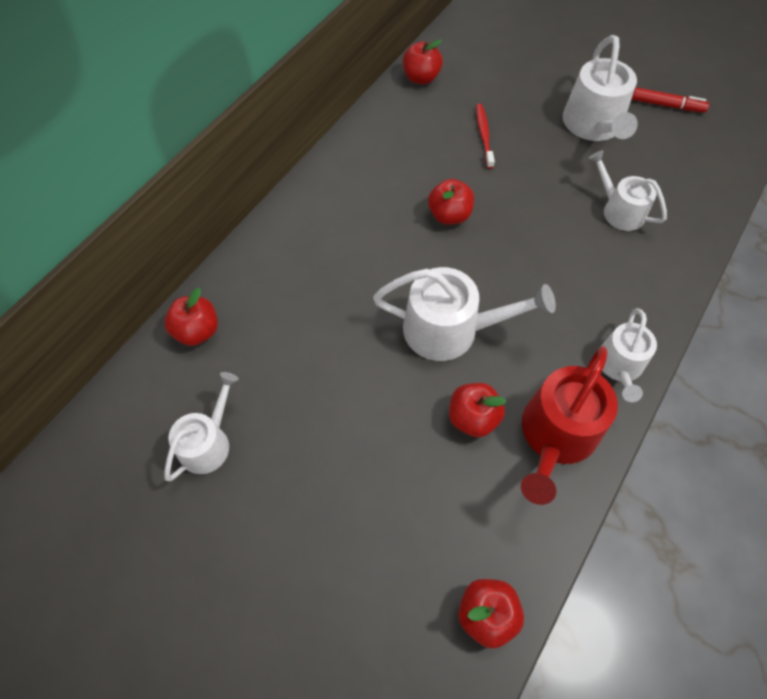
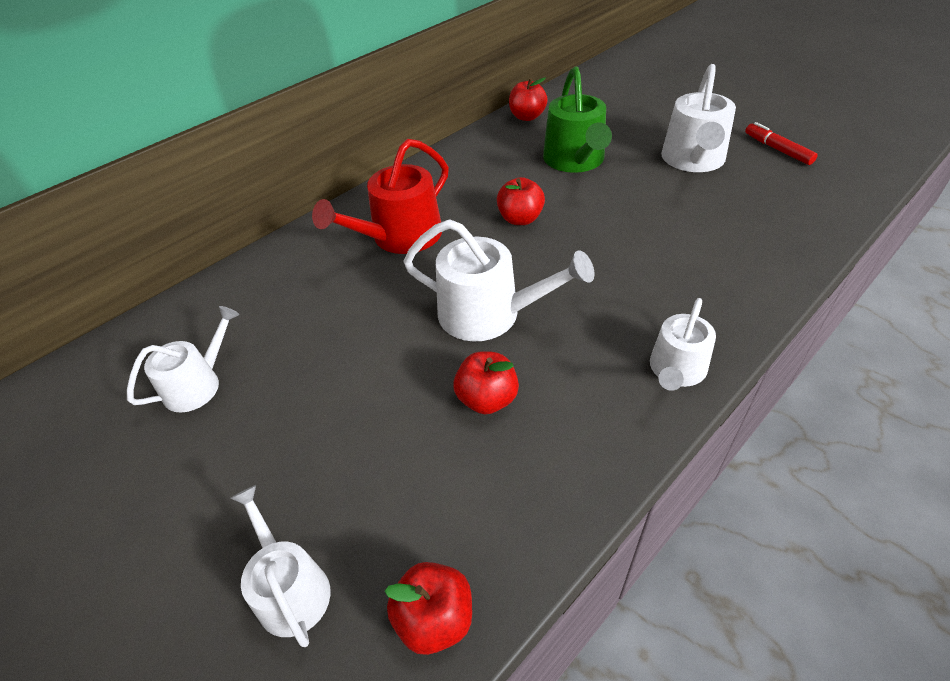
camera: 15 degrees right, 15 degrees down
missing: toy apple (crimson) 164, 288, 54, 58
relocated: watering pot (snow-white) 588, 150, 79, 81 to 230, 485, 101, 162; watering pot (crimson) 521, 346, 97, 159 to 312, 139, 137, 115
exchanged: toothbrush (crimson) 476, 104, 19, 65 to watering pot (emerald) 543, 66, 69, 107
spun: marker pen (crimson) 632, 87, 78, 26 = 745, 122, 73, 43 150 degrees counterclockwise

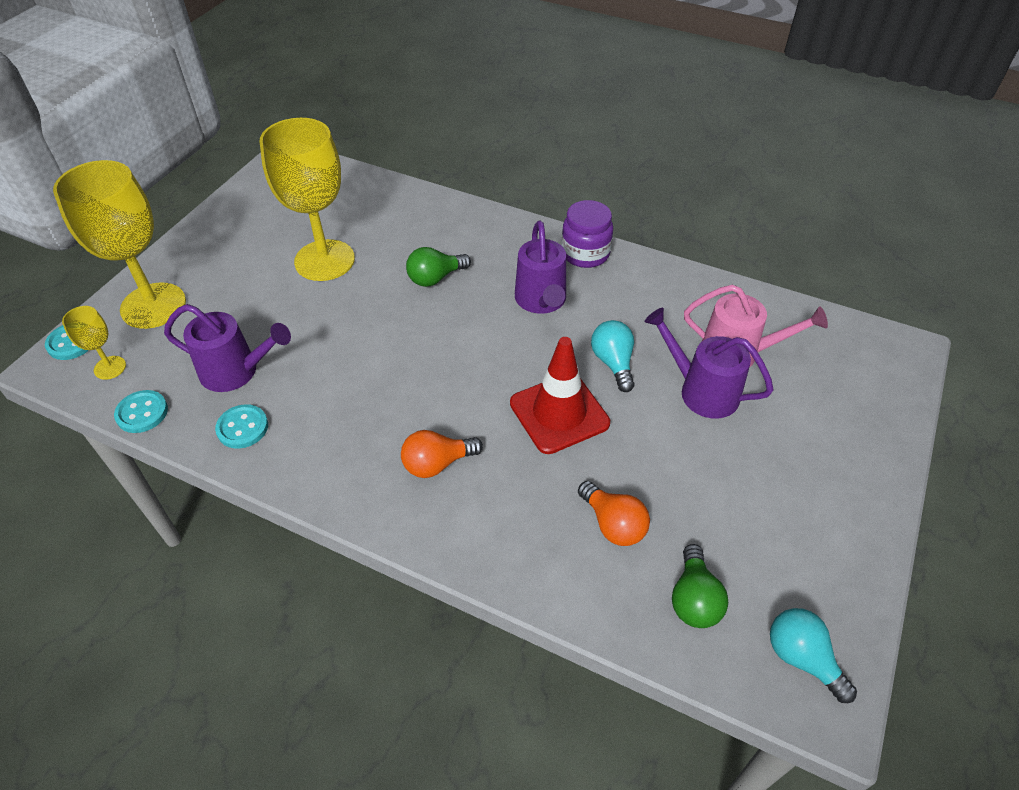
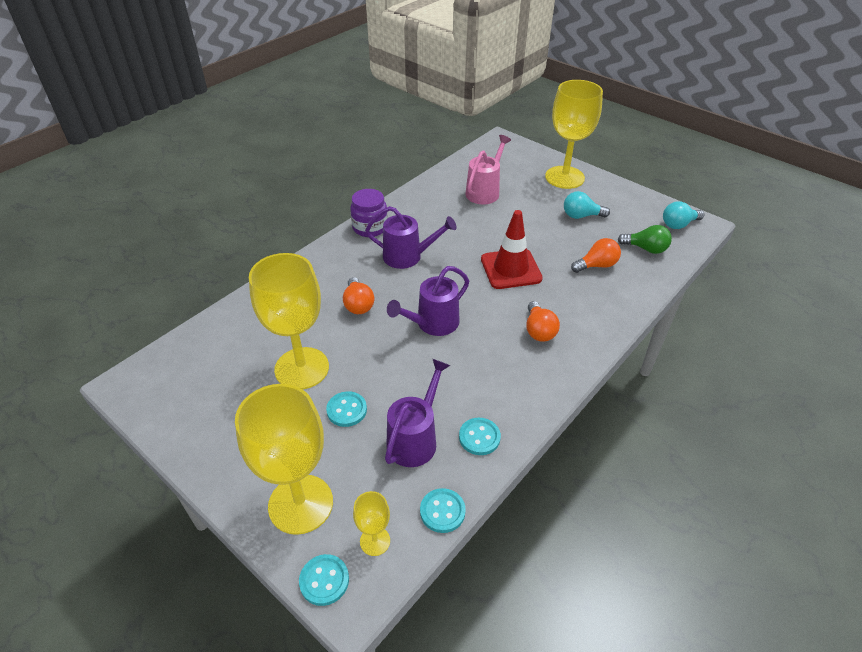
camera: 75 degrees left, 5 degrees down
appeared: sewing button (aqua) 326, 391, 41, 36; goblet (bright yellow) 545, 80, 58, 109
relocated: watering pot (violet) 645, 308, 129, 111 to 387, 266, 82, 70; lightbulb (aqua) 591, 320, 44, 72 to 564, 191, 46, 28
colour: lightbulb (emerald) 406, 247, 65, 40 to lightbulb (orange) 343, 277, 31, 37

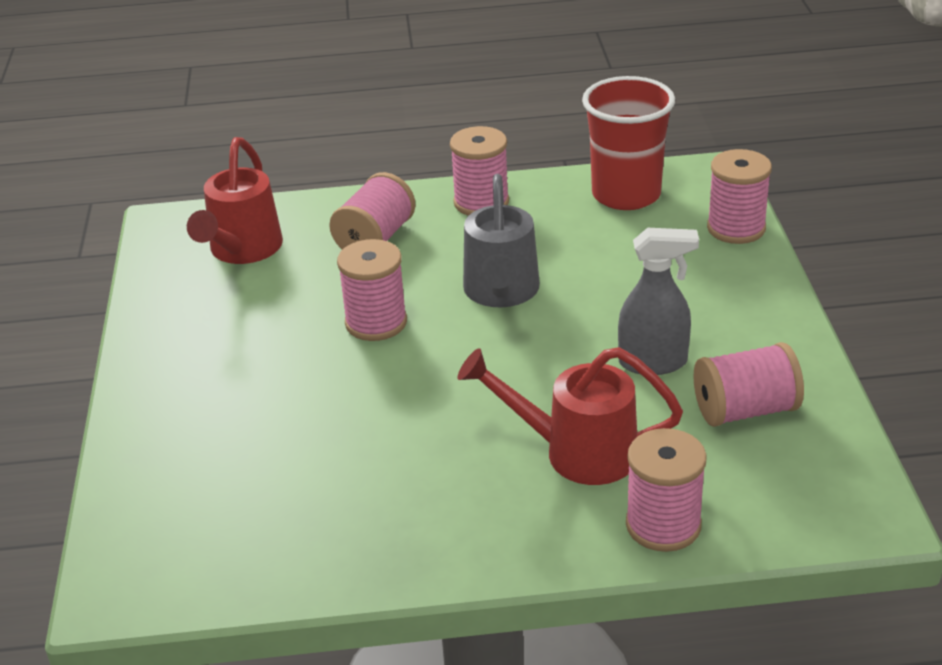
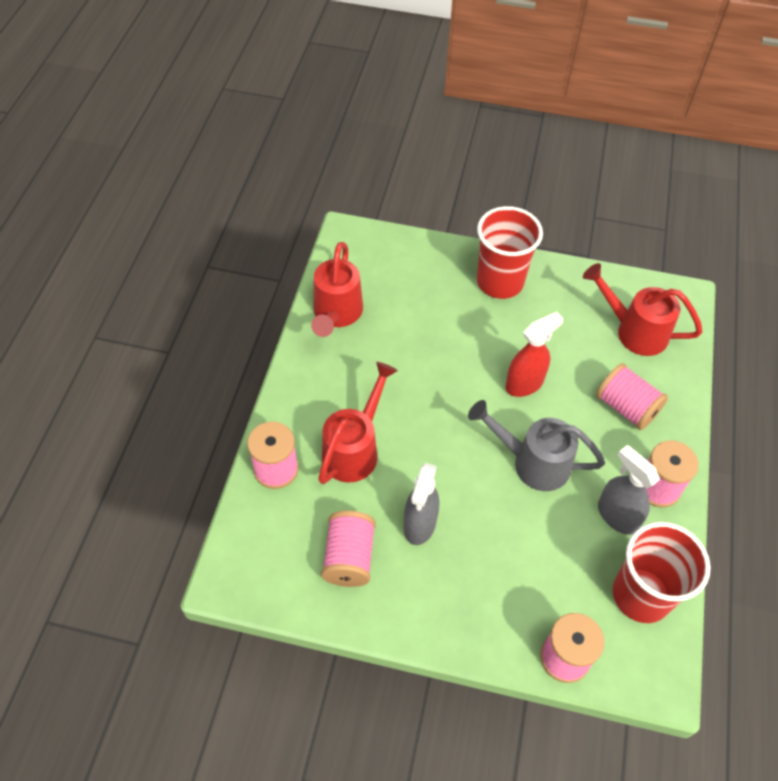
camera: 105 degrees right, 20 degrees up
appeared: watering pot (crimson) 311, 242, 52, 95; tumbler (crimson) 477, 206, 66, 93; spray bottle (ash-grey) 598, 445, 62, 90
exchanged: reel of thread (pink) 337, 239, 70, 102 to spray bottle (crimson) 505, 312, 58, 85

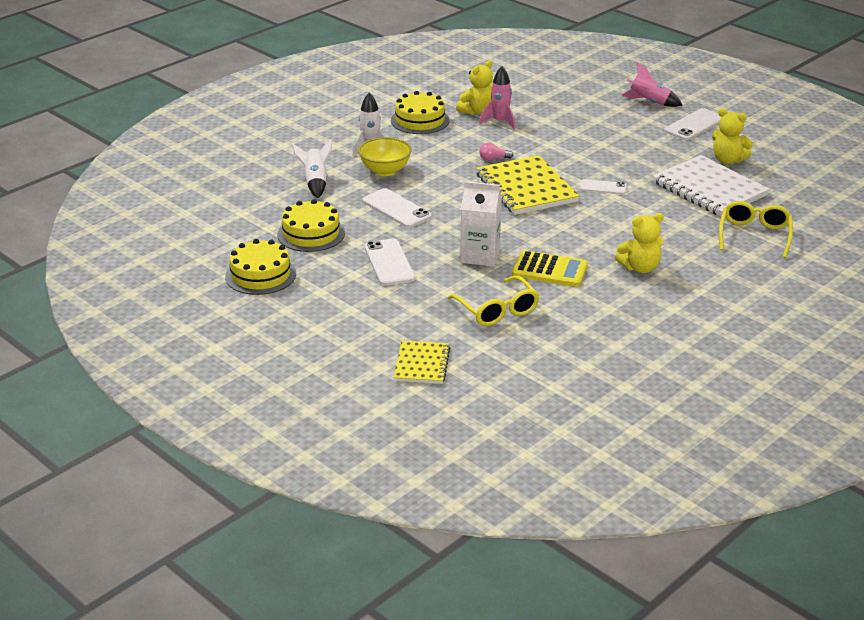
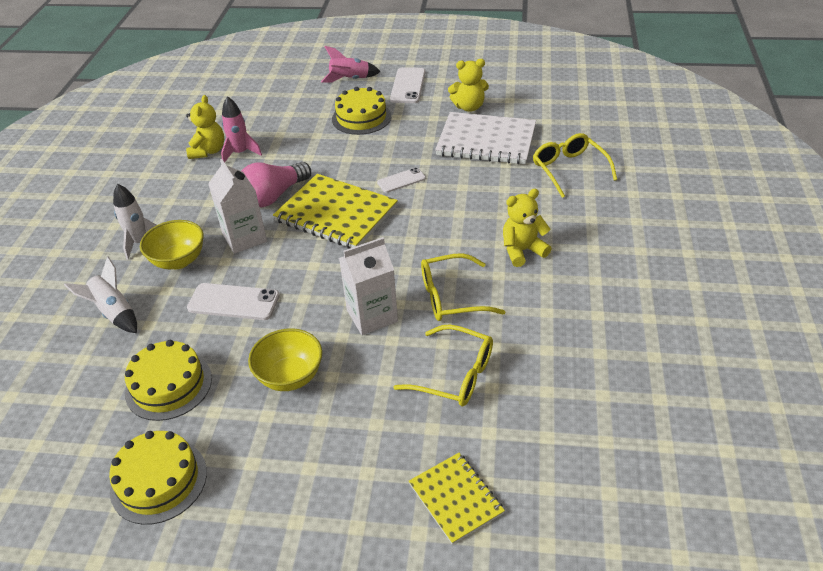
camera: 35 degrees left, 10 degrees up
appeared: juice carton (snow-white) 208, 159, 59, 95
relocated: gateau (bright yellow) 391, 91, 59, 43 to 332, 87, 59, 48
exchanged: mobile phone (snow-white) 364, 239, 51, 47 to bowl (bright yellow) 248, 328, 74, 63; adding machine (bright yellow) 512, 250, 76, 37 to spectacles (bright yellow) 421, 253, 84, 68
spun: teddy (bright yellow) 615, 213, 49, 60 = 503, 189, 48, 78 150 degrees counterclockwise
size: lightbulb (pink) 479, 142, 34, 19 = 242, 162, 69, 45 x2.22

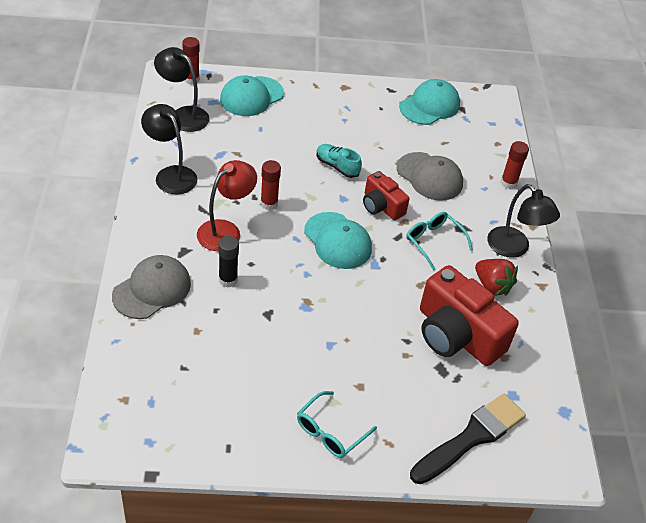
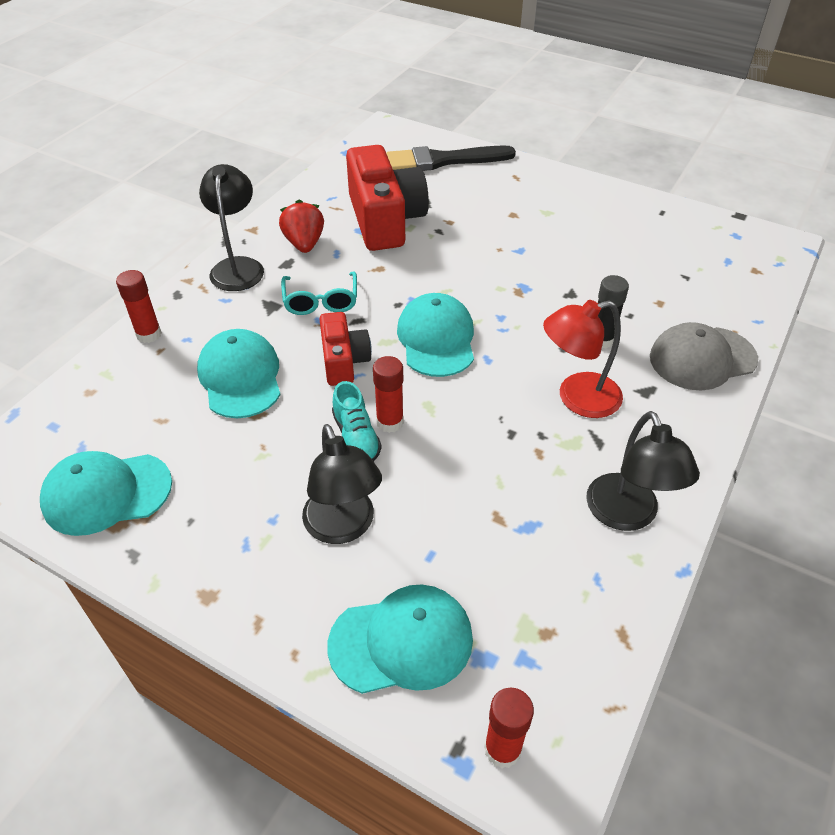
camera: 145 degrees left, 0 degrees up
missing: spectacles (aqua) 297, 391, 80, 67
relocated: lamp (black) 154, 47, 56, 85 to 302, 424, 80, 120; glue stick (crimson) 260, 160, 21, 50 to 373, 356, 31, 77
colour: baseball cap (ash-grey) 397, 152, 66, 49 to baseball cap (aqua) 197, 329, 84, 89

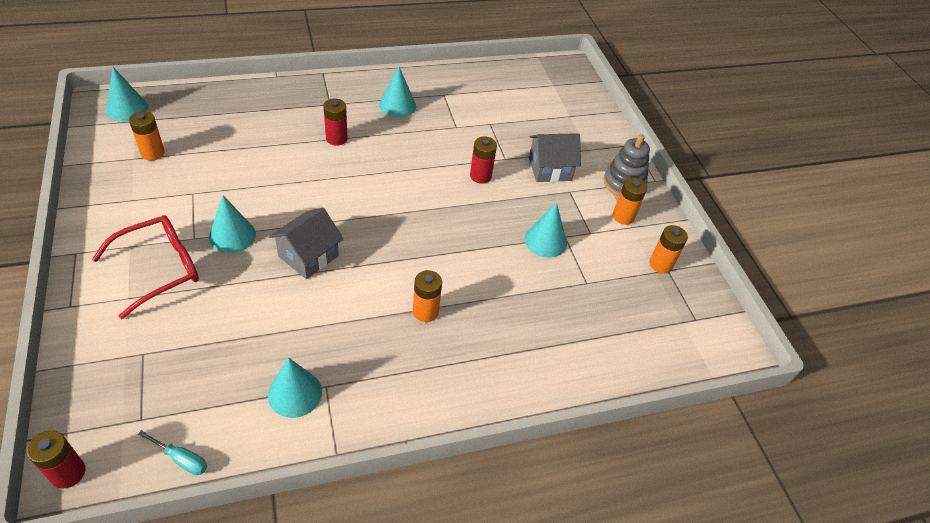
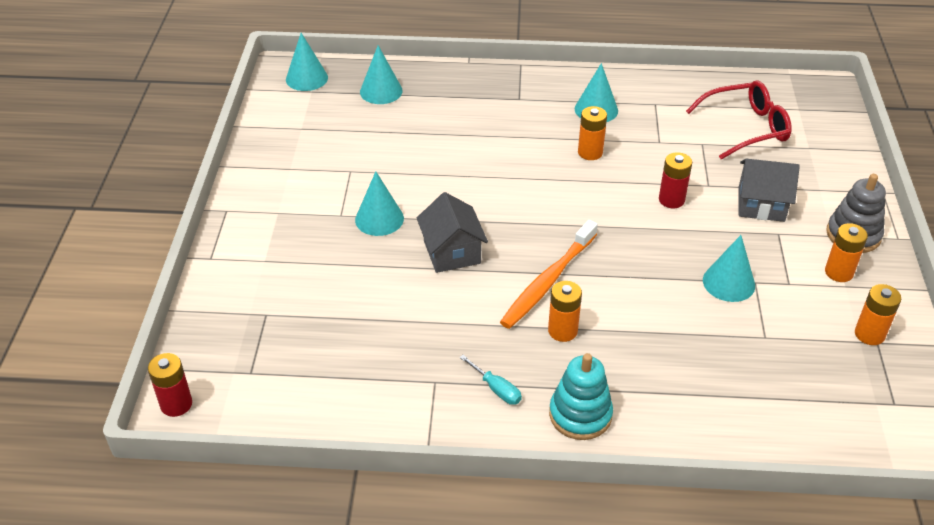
camera: 25 degrees right, 5 degrees down
missing: power cell (crimson) 323, 98, 25, 48
appeared: toothbrush (orange) 500, 220, 98, 109; stacking rings (aqua) 549, 353, 64, 87
relocated: cone shape (aqua) 268, 357, 54, 61 to 360, 45, 43, 59; screwdriver (aqua) 138, 430, 69, 45 to 460, 355, 62, 50; power cell (orange) 129, 111, 36, 50 to 578, 106, 29, 54; spectacles (crimson) 92, 215, 107, 104 to 686, 80, 106, 80
spun: house (ash-grey) 269, 208, 75, 71 = 417, 192, 71, 81 75 degrees counterclockwise

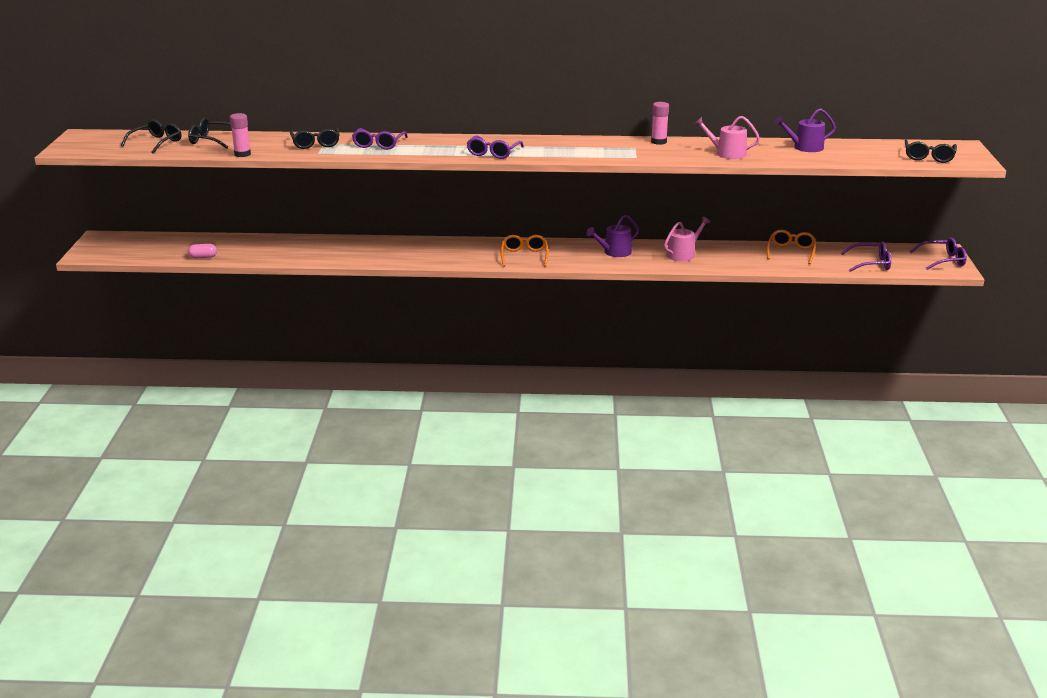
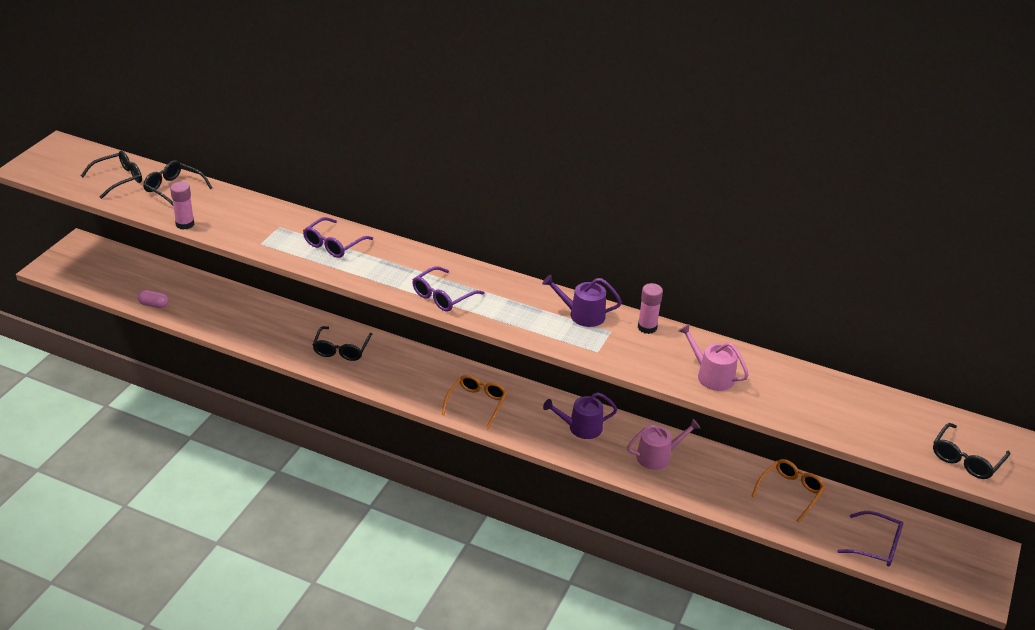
camera: 20 degrees right, 10 degrees up
missing: spectacles (violet) 910, 238, 57, 32
relocated: spectacles (black) 290, 127, 49, 22 to 313, 326, 59, 35; watering pot (violet) 774, 108, 62, 44 to 542, 275, 80, 52

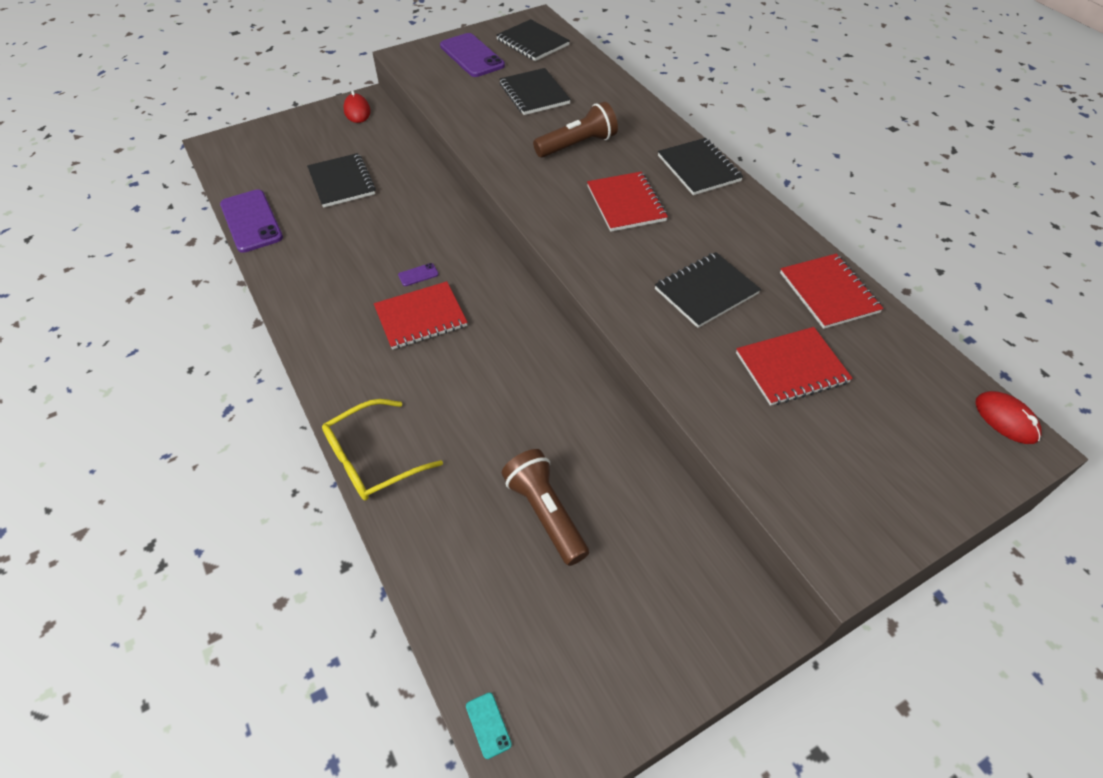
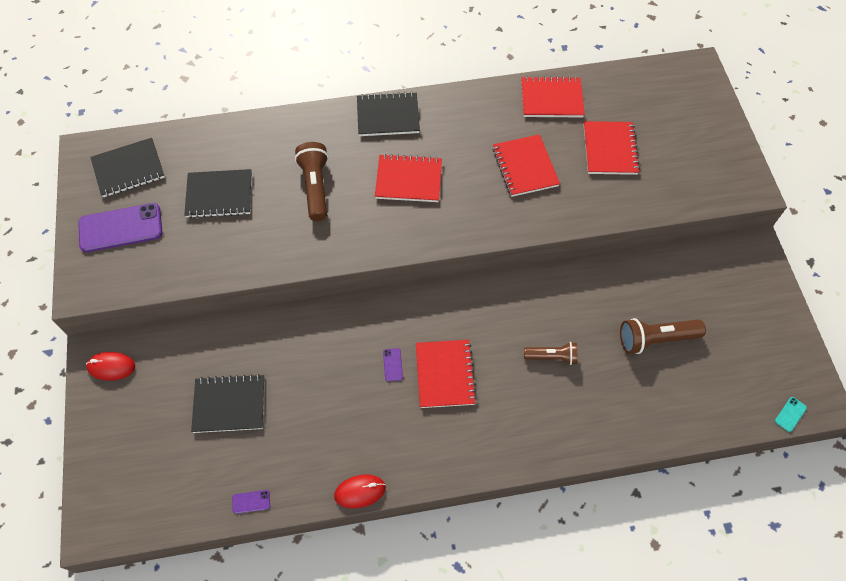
camera: 70 degrees left, 10 degrees up
missing: spectacles (bright yellow) 322, 399, 121, 102
appeared: pocket torch (russet) 524, 342, 54, 23
relocated: PC mouse (crimson) 976, 391, 66, 53 to 334, 475, 52, 33
colour: notepad (black) 655, 252, 106, 76 to notepad (crimson) 493, 134, 67, 63
spun: mobile phone (aqua) 466, 692, 46, 67 = 775, 397, 32, 35 45 degrees counterclockwise
size: mobile phone (violet) 220, 189, 63, 64 = 232, 490, 38, 24 x0.41

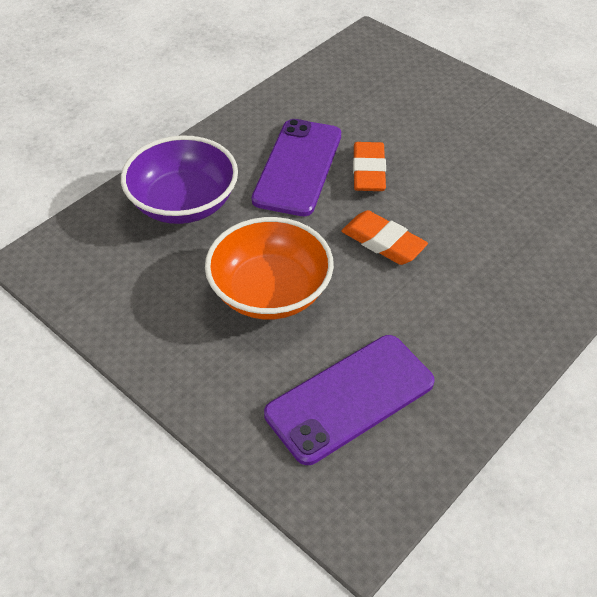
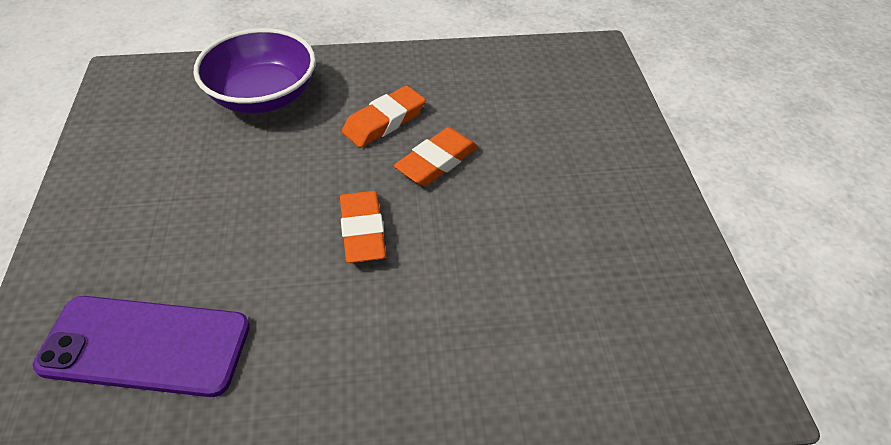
camera: 40 degrees right, 0 degrees up
missing: bowl (orange) 205, 217, 129, 103
exchanged: mobile phone (violet) 252, 119, 89, 97 to gum eraser (orange) 342, 86, 84, 62

